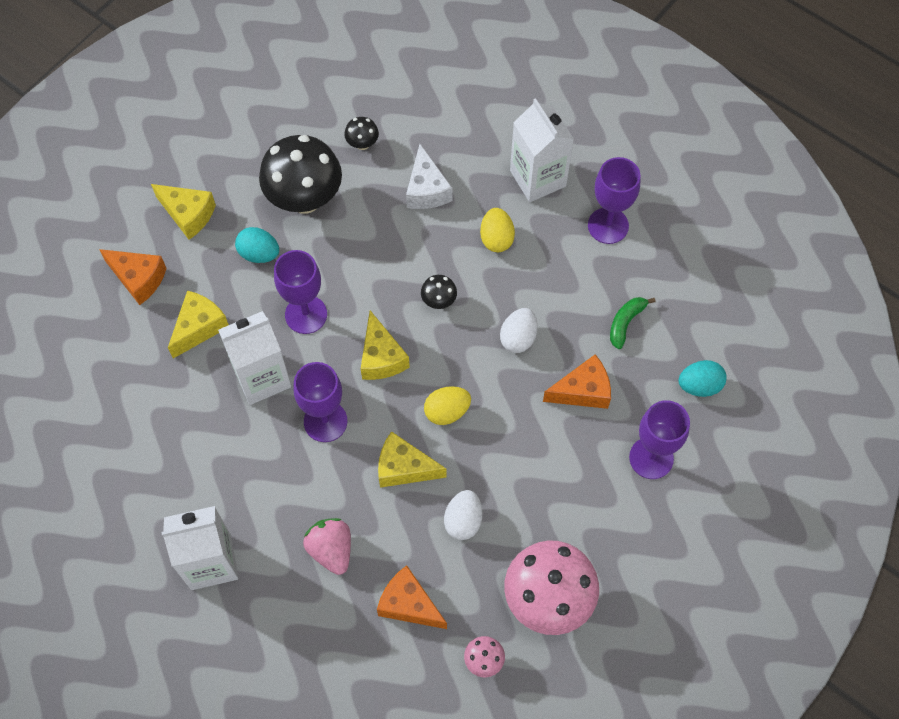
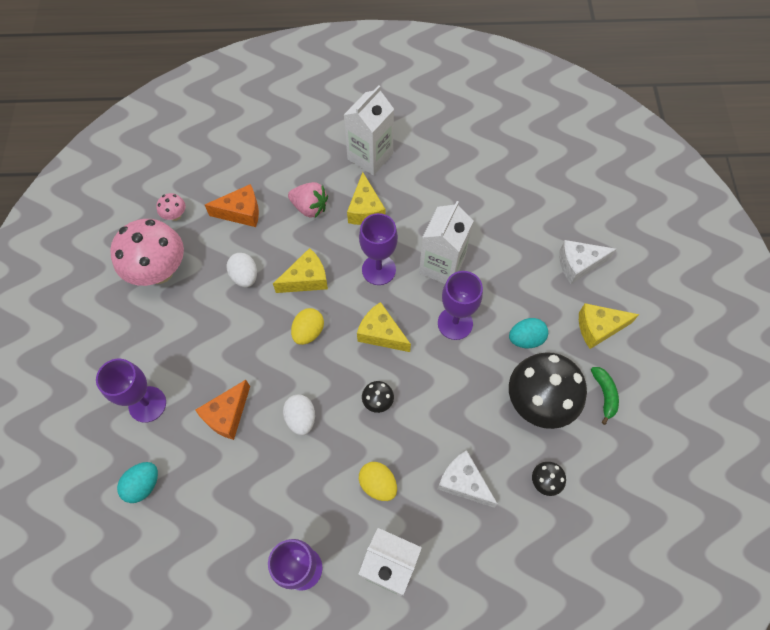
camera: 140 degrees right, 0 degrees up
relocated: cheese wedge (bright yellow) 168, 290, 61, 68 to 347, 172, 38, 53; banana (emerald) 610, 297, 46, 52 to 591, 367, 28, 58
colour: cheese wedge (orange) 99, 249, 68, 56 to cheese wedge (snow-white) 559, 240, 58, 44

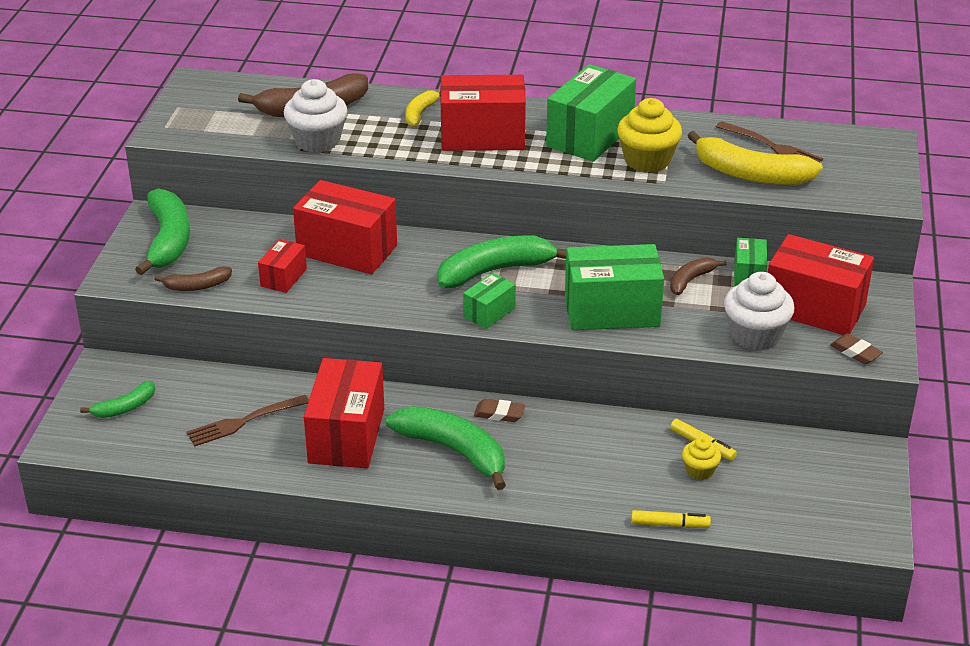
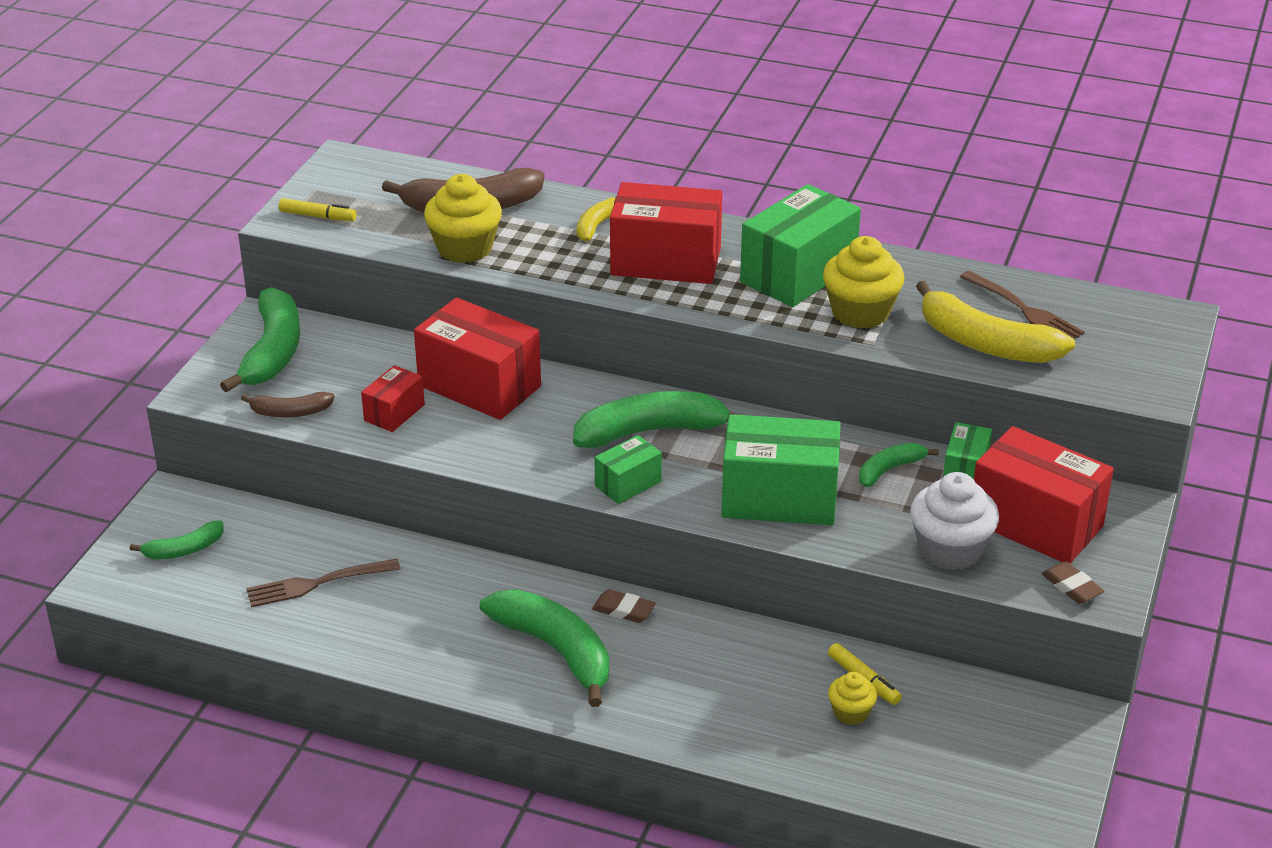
camera: 10 degrees right, 0 degrees up
missing: package (crimson) 304, 358, 80, 110
relocated: marker pen (bright yellow) 631, 510, 80, 18 to 279, 198, 77, 23
colour: fairy cake (snow-white) 284, 79, 63, 74 to fairy cake (bright yellow) 424, 174, 78, 89; banana (russet) 670, 257, 57, 38 to banana (emerald) 859, 443, 80, 44

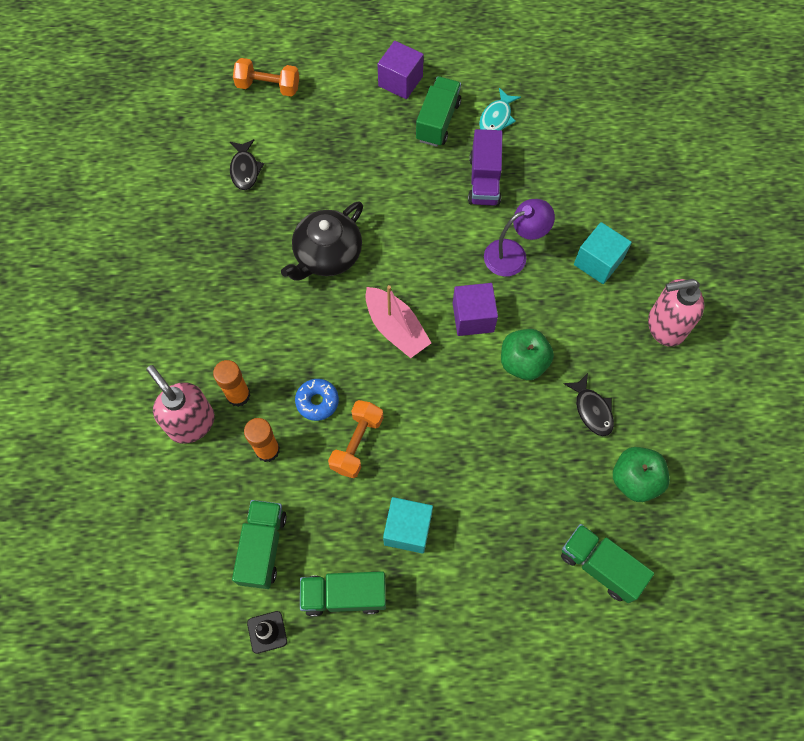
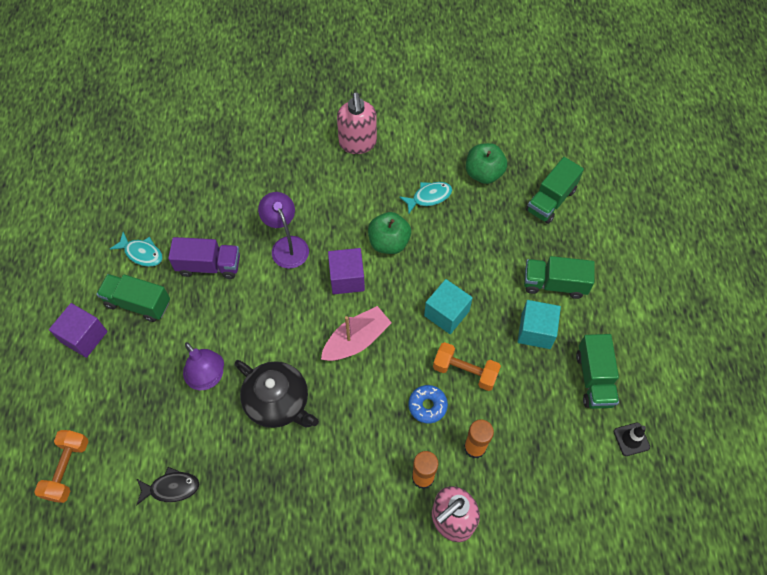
camera: 90 degrees left, 5 degrees down
appeared: lamp (violet) 183, 342, 41, 48
relocated: block (aqua) 574, 222, 58, 62 to 424, 279, 49, 55; toy truck (emerald) 232, 500, 55, 89 to 524, 256, 71, 43
colour: fish figure (black) 563, 373, 51, 63 to fish figure (aqua) 400, 182, 52, 32

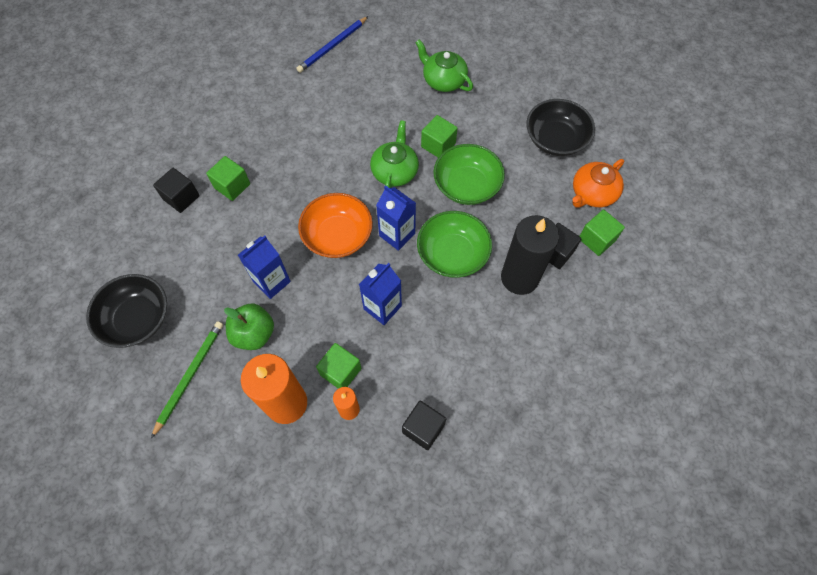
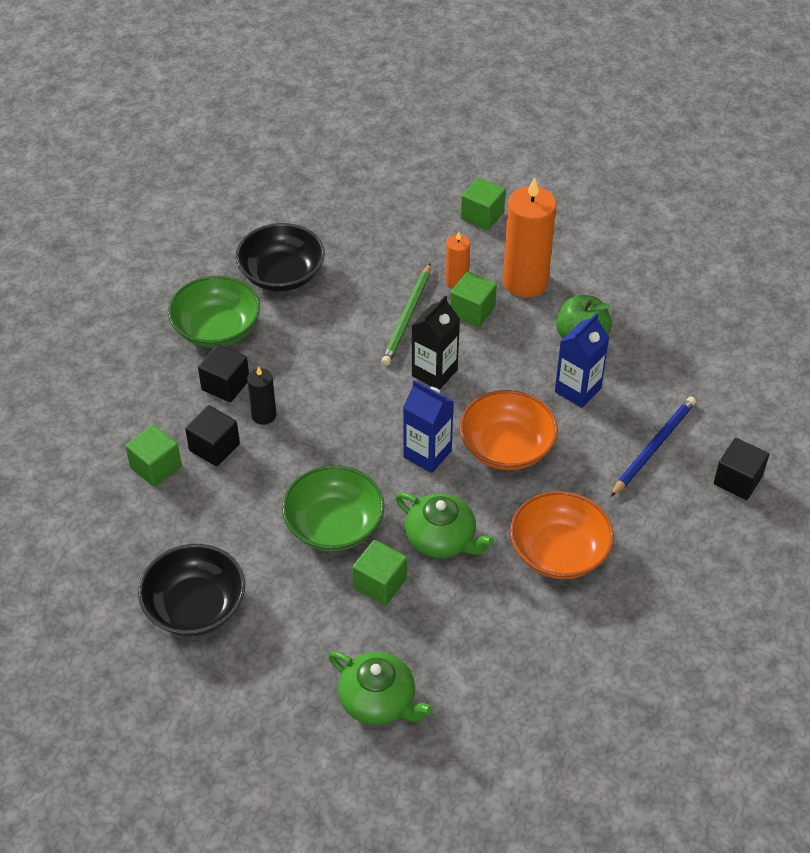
camera: 175 degrees right, 15 degrees down
missing: tea pot (orange) 572, 159, 52, 49
appeared: bowl (orange) 510, 491, 104, 88
relocated: bowl (emerald) 417, 211, 75, 67 to 168, 276, 92, 72; block (black) 402, 401, 44, 49 to 198, 344, 51, 58; bowl (black) 86, 274, 81, 74 to 235, 223, 90, 69; wooden pencil (emerald) 151, 321, 72, 117 to 381, 263, 50, 103; block (emerald) 206, 156, 44, 45 to 461, 177, 45, 53; wooden pencil (cobalt) 296, 16, 72, 57 to 610, 397, 86, 100
colour: juice carton (cobalt) 359, 263, 43, 62 to juice carton (black) 411, 295, 49, 95
spun: tea pot (emerald) 370, 120, 49, 68 = 395, 492, 99, 66 60 degrees counterclockwise
size: candle (black) 501, 215, 59, 80 = 247, 366, 29, 59 x0.50

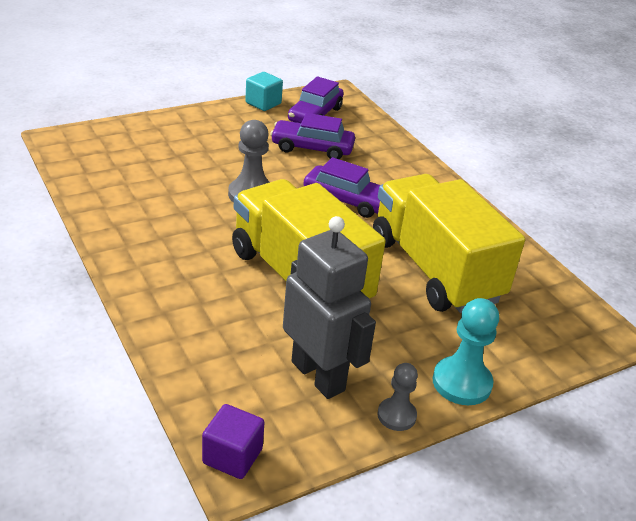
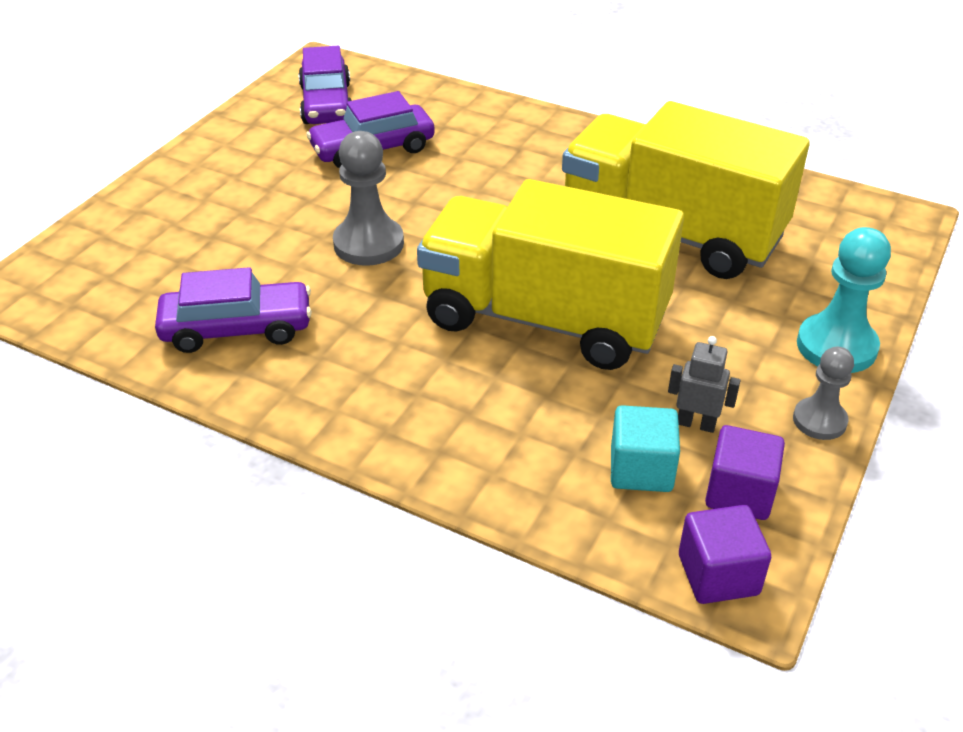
camera: 30 degrees left, 5 degrees up
appeared: block (violet) 705, 425, 80, 95
relocated: automobile (violet) 303, 157, 77, 61 to 155, 267, 157, 86; block (aqua) 245, 72, 38, 39 to 611, 405, 69, 87
size: robot (ash-grey) 283, 216, 93, 183 = 668, 336, 72, 97 x0.43

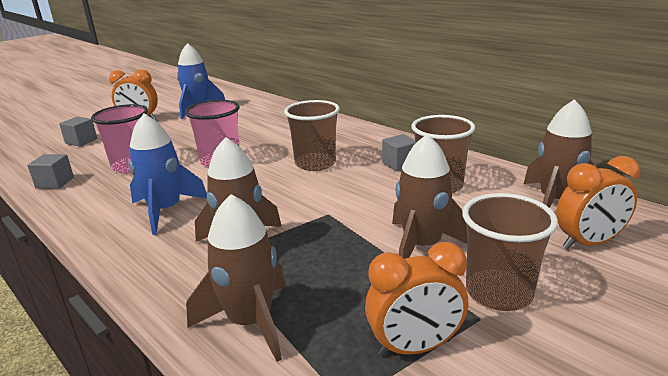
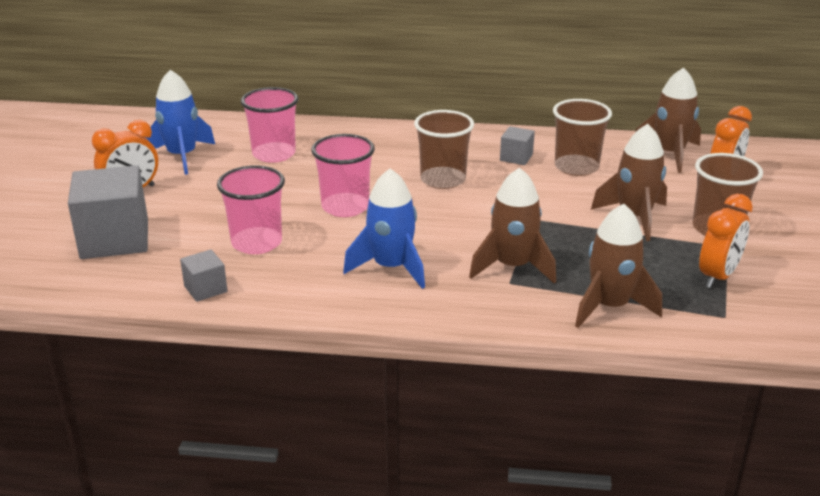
camera: 40 degrees left, 5 degrees up
appeared: tumbler (pink) 241, 87, 57, 76
size: block (ash-grey) 59, 117, 38, 30 = 68, 165, 80, 94 x2.09

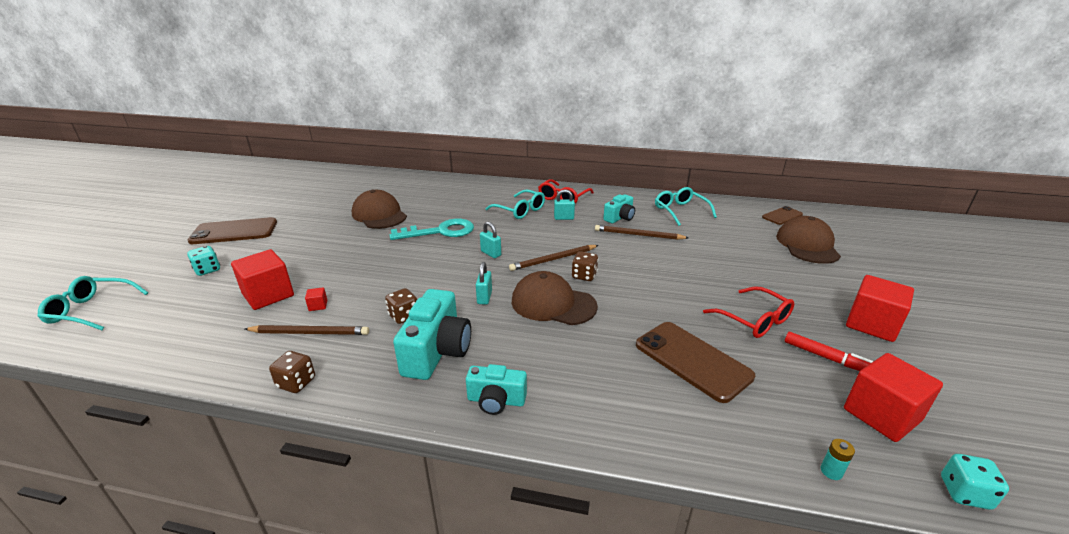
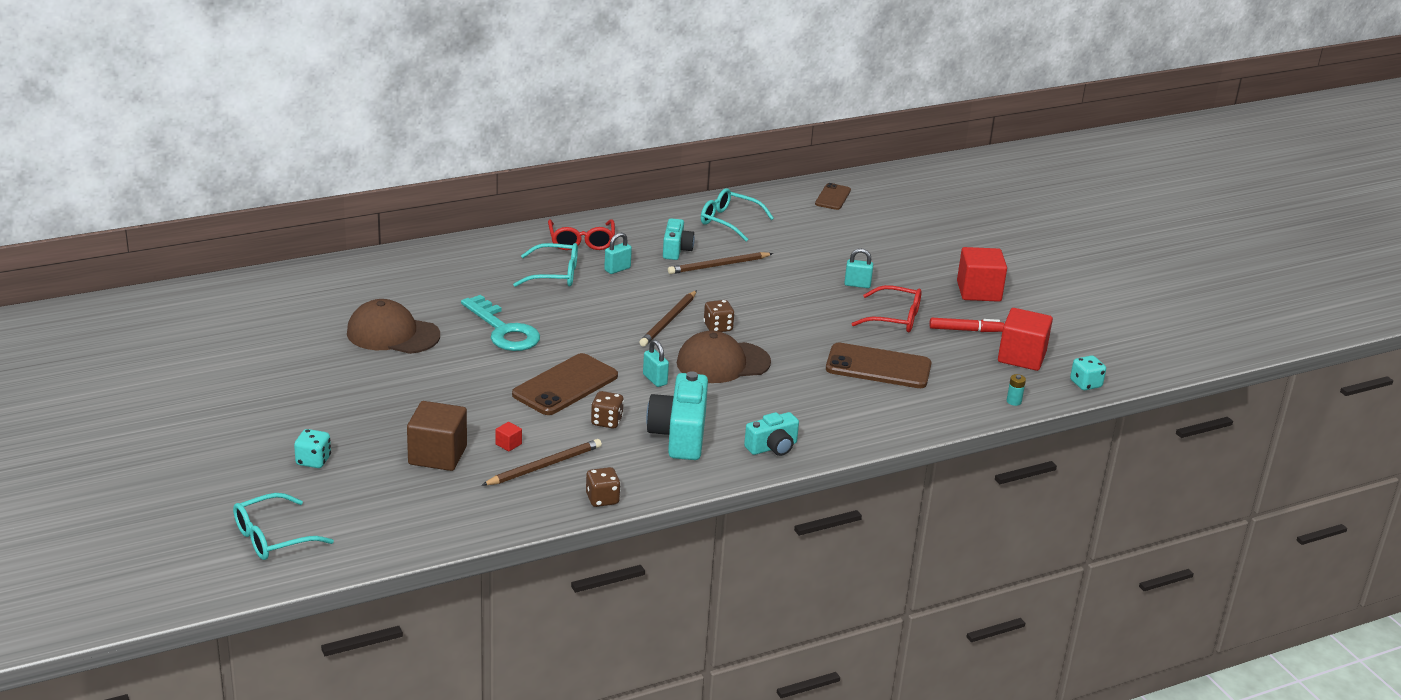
camera: 40 degrees left, 0 degrees up
missing: baseball cap (russet) 776, 216, 65, 48
relocated: mobile phone (russet) 188, 217, 89, 27 to 512, 353, 106, 62; lock (aqua) 480, 222, 21, 36 to 844, 248, 29, 40
colour: block (crimson) 231, 249, 63, 61 to block (russet) 407, 401, 60, 70
spun: latchkey (aqua) 389, 219, 85, 21 = 461, 295, 79, 56 105 degrees clockwise; photo camera (aqua) 393, 289, 78, 91 = 646, 371, 62, 89 150 degrees counterclockwise

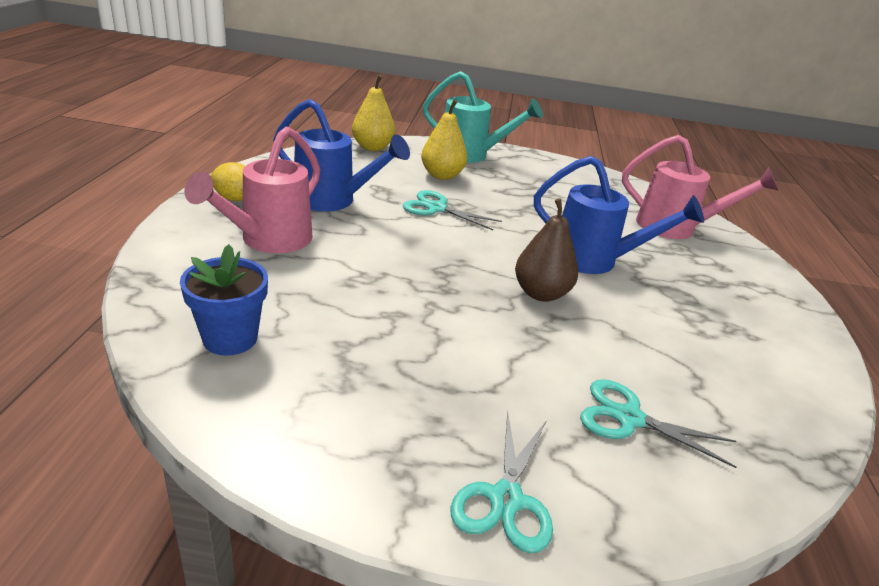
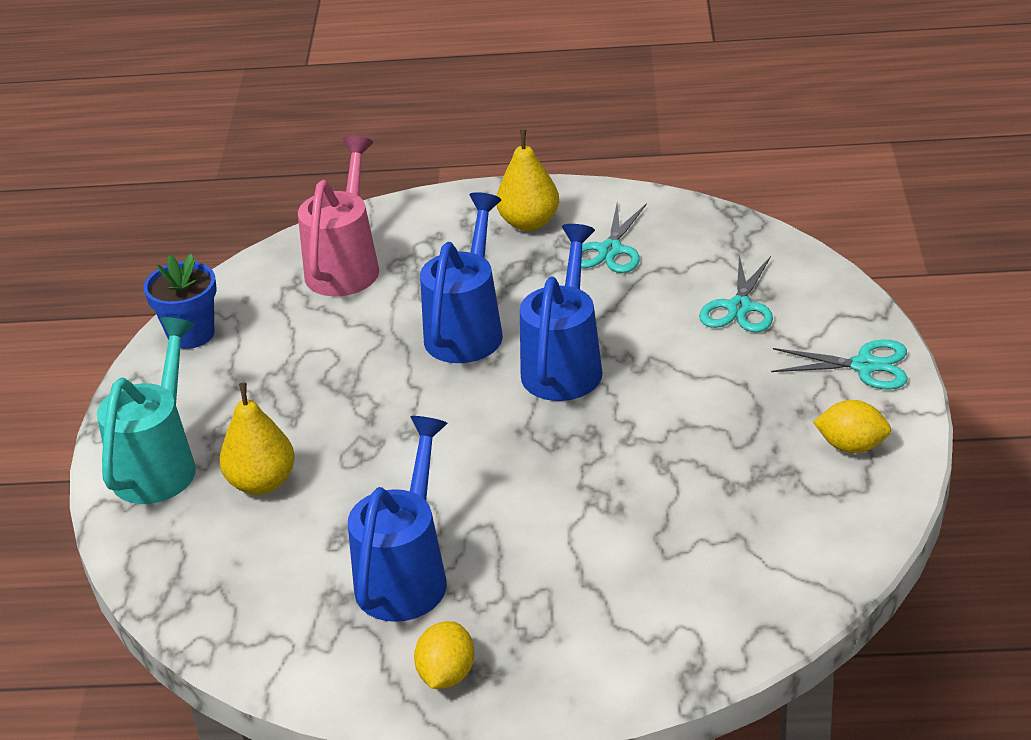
camera: 90 degrees left, 5 degrees up
missing: watering pot (pink) 184, 126, 137, 127
appeared: toy lemon (bright yellow) 813, 400, 78, 53
relocated: flower pot (cobalt) 180, 244, 88, 112 to 144, 254, 73, 95; pear fruit (bright yellow) 352, 75, 43, 76 to 497, 130, 62, 101; pair of scissors (aqua) 403, 190, 99, 40 to 581, 203, 66, 70
exchanged: pear fruit (russet) 515, 198, 63, 104 to watering pot (cobalt) 520, 224, 83, 177

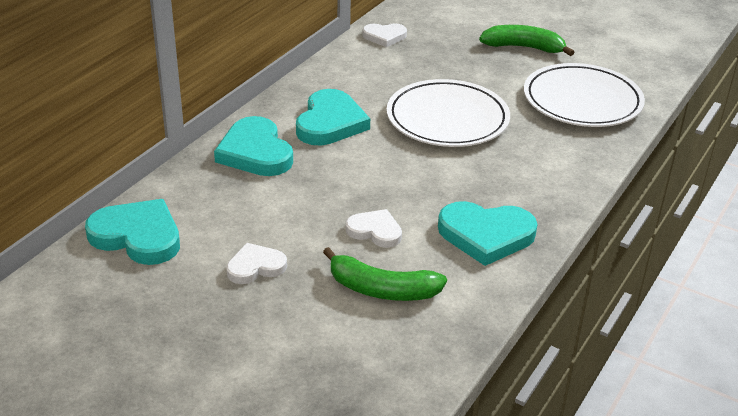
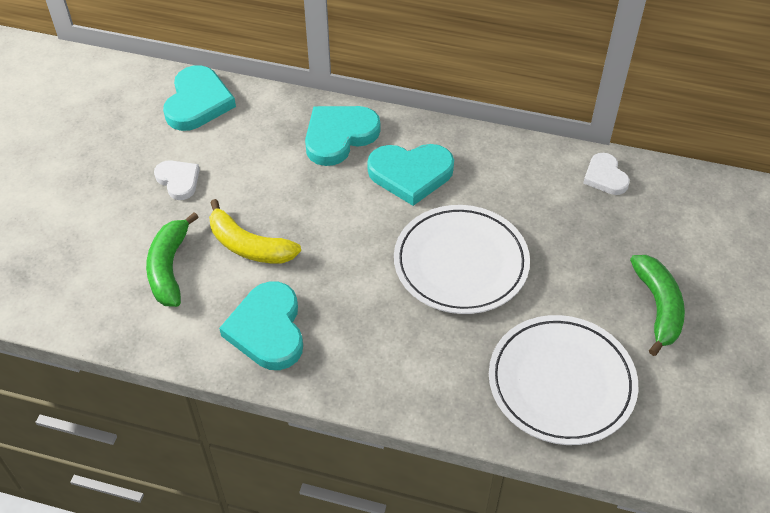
camera: 75 degrees right, 15 degrees up
exchanged: love heart (snow-white) 346, 209, 56, 39 to banana (bright yellow) 209, 199, 92, 65

